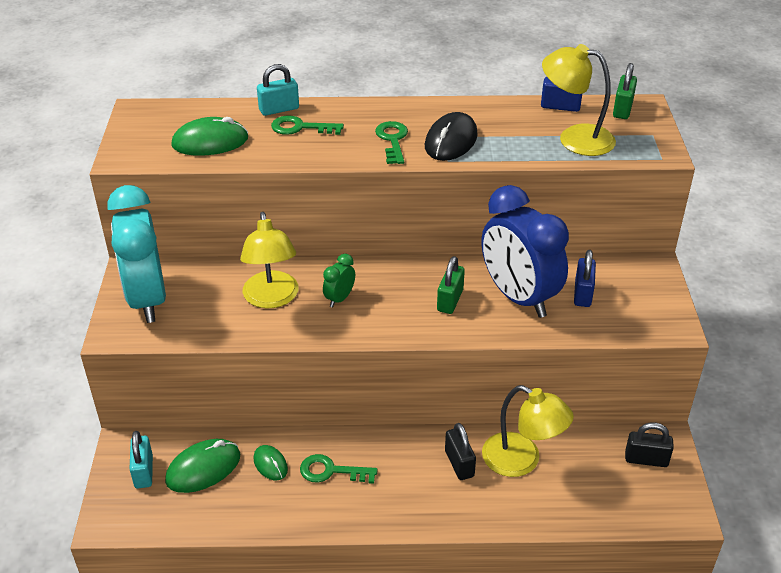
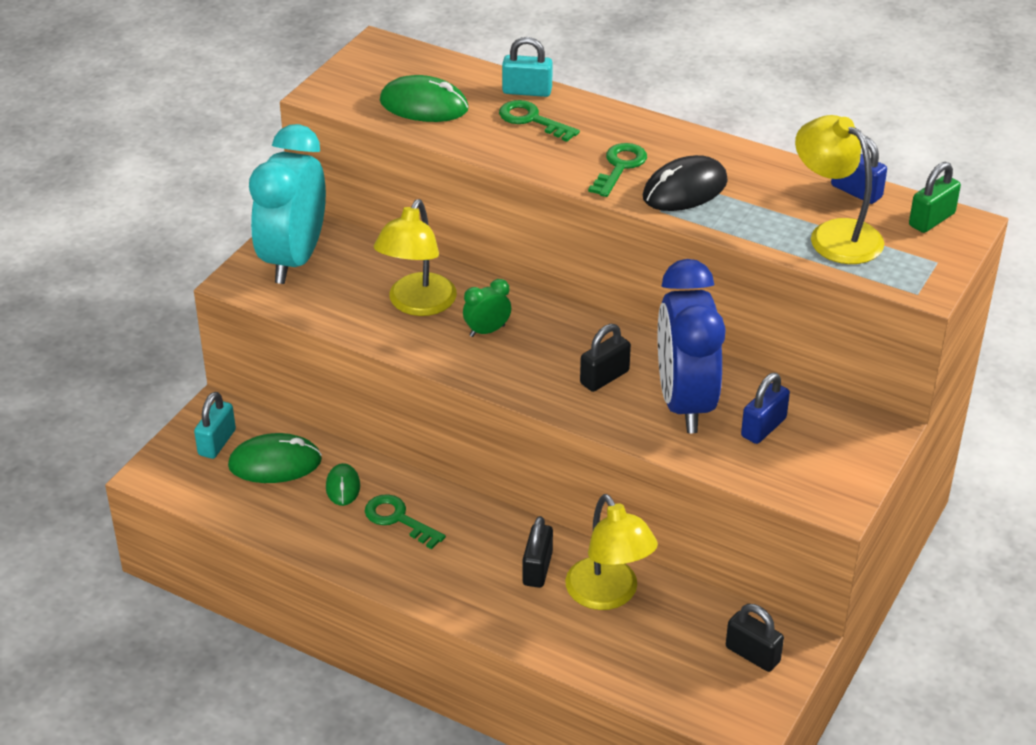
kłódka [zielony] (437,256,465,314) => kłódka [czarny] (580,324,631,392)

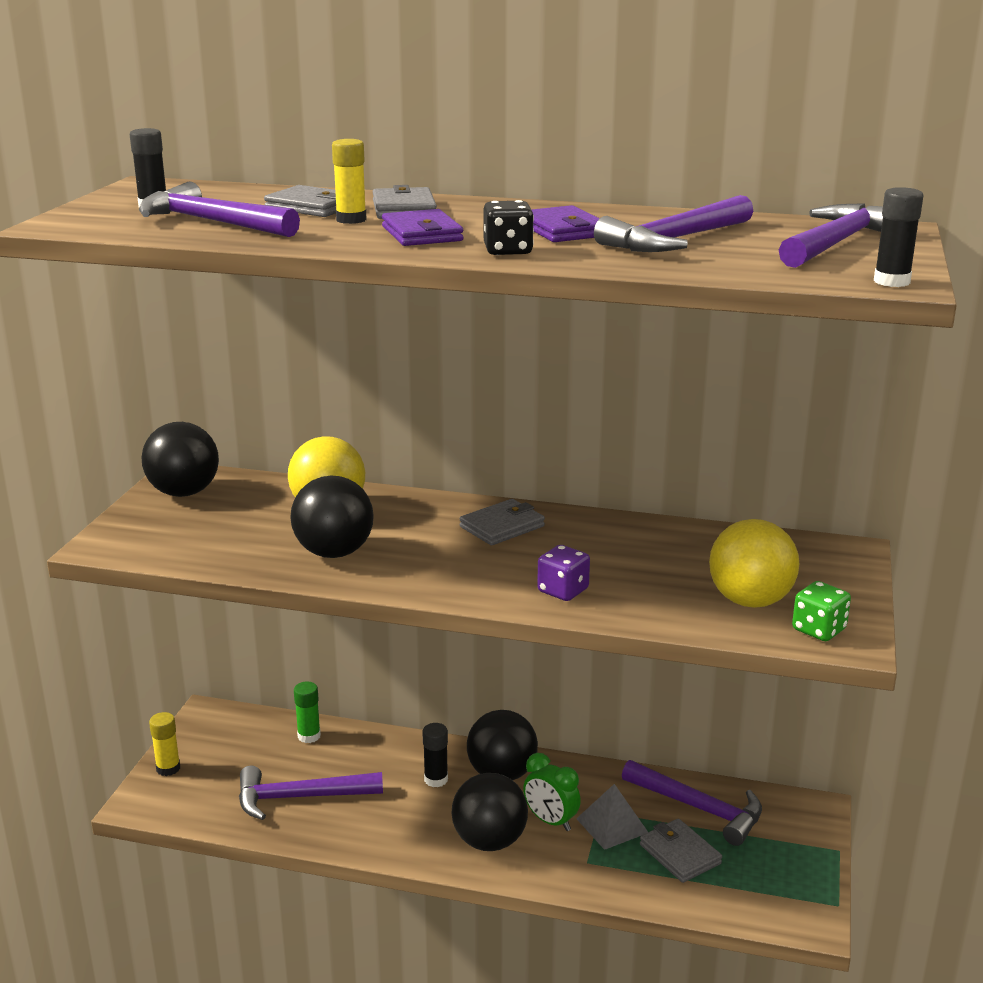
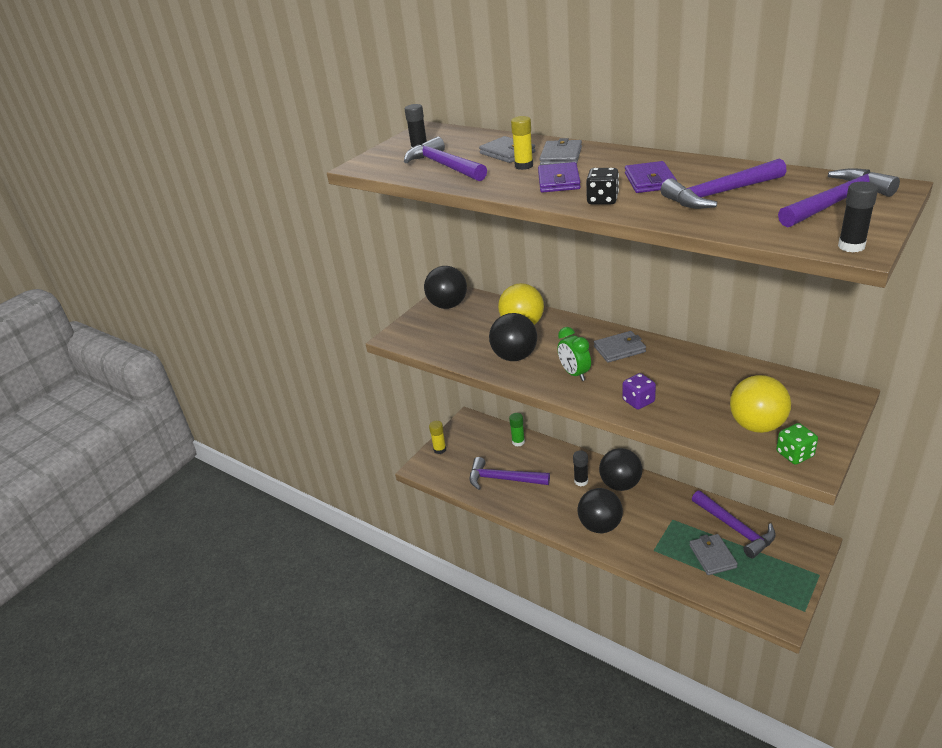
piramida [szary] (576,784,648,850) => nothing
budzik [zielony] (523,753,581,831) => budzik [zielony] (558,327,591,381), shifted

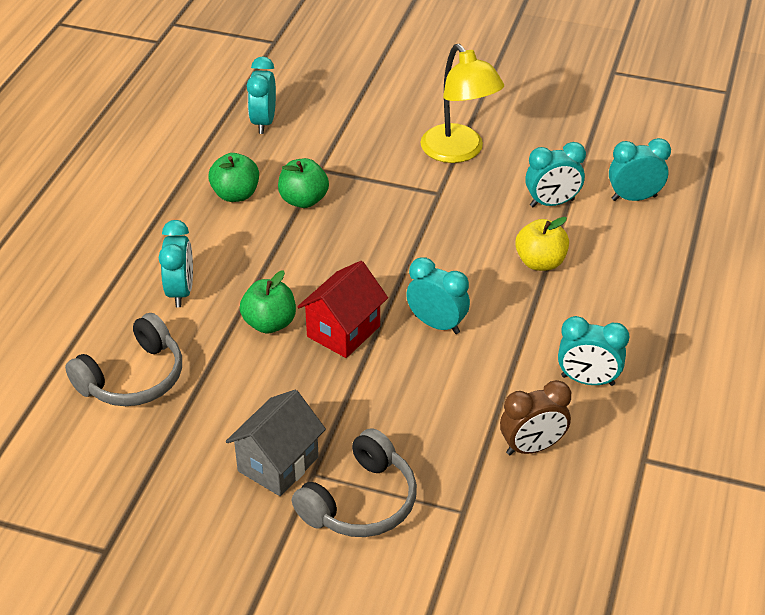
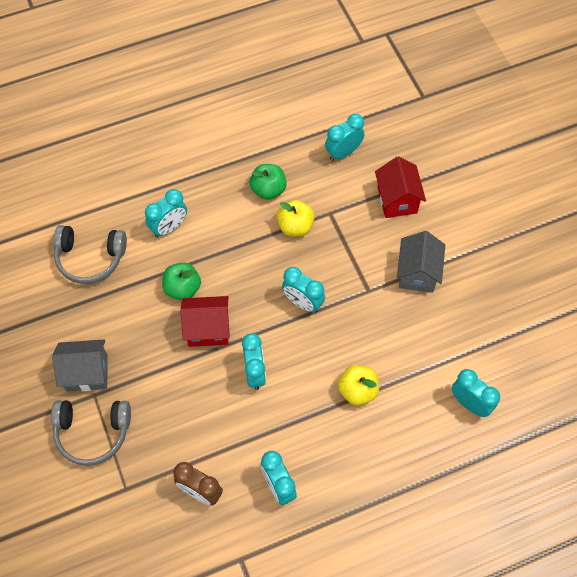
nothing => domek [czerwony] (375,156,426,218)
budzik [turkusowy] (525,142,586,207) => budzik [turkusowy] (282,267,325,312), shifted
lampka [żółty] (420,44,504,163) => domek [szary] (397,231,445,293)
jabłko [zielony] (278,158,329,208) => jabłko [żółty] (277,200,315,236)

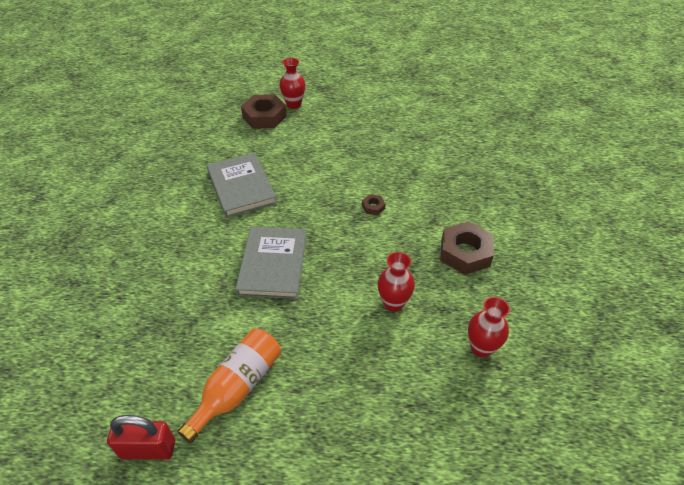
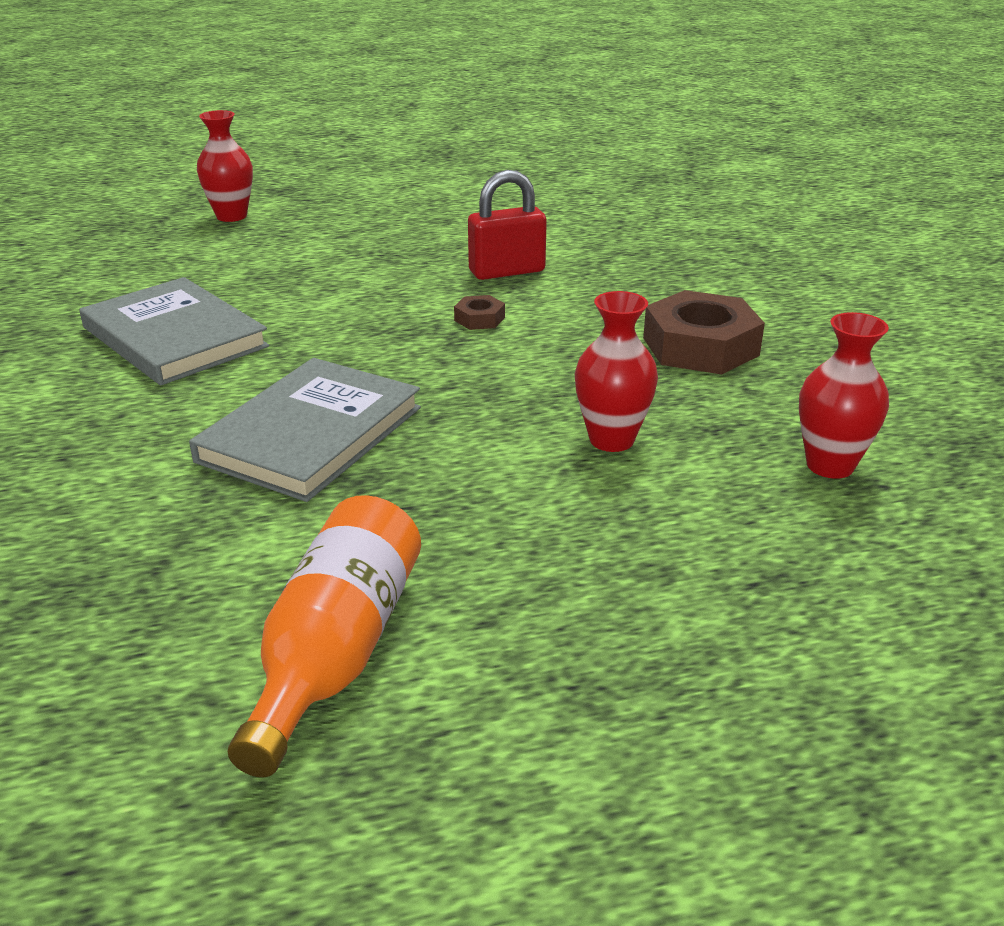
nakrętka [brązowy] (241,94,287,129) => nothing
kłódka [czerwony] (107,415,175,460) => kłódka [czerwony] (468,170,547,280), shifted
książka [szary] (235,226,306,299) => książka [szary] (189,358,421,502), 45 degrees clockwise

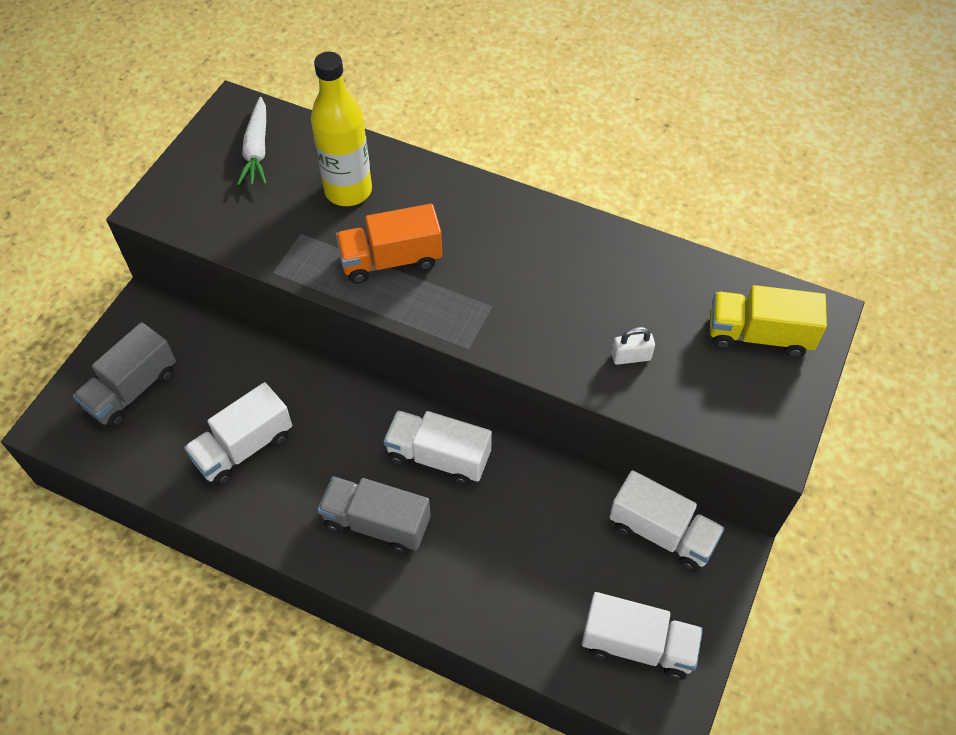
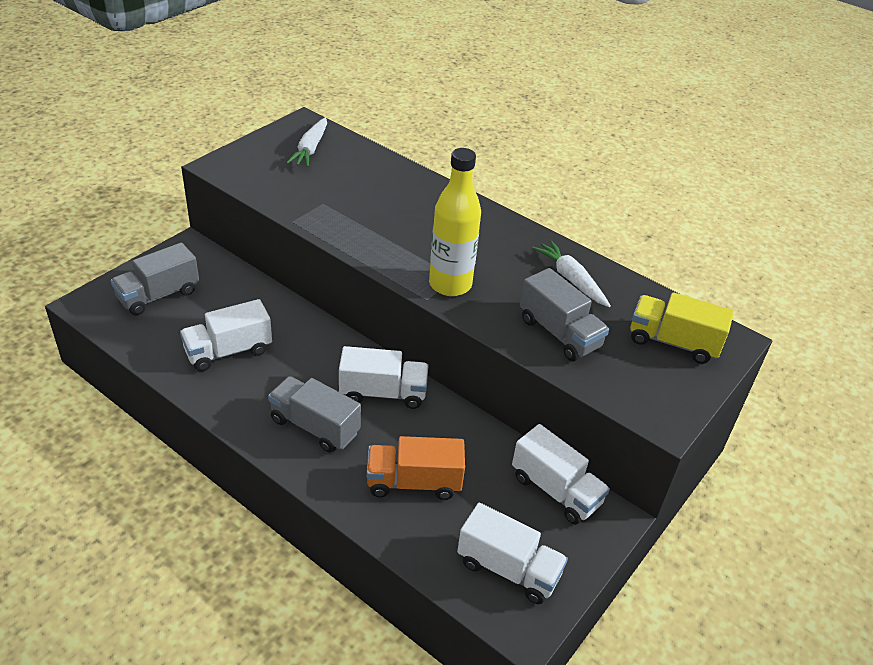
nothing => marchewka [biały] (532,240,611,307)
butelka [żółty] (311,52,372,206) => butelka [żółty] (429,148,481,296), shifted
ciężarówka [pomarańczowy] (336,204,442,284) => ciężarówka [pomarańczowy] (367,436,465,500), shifted
kłódka [biały] (612,327,655,365) => ciężarówka [szary] (520,268,609,361)
ciężarówka [biały] (384,410,492,485) => ciężarówka [biały] (339,346,429,409), 150 degrees clockwise

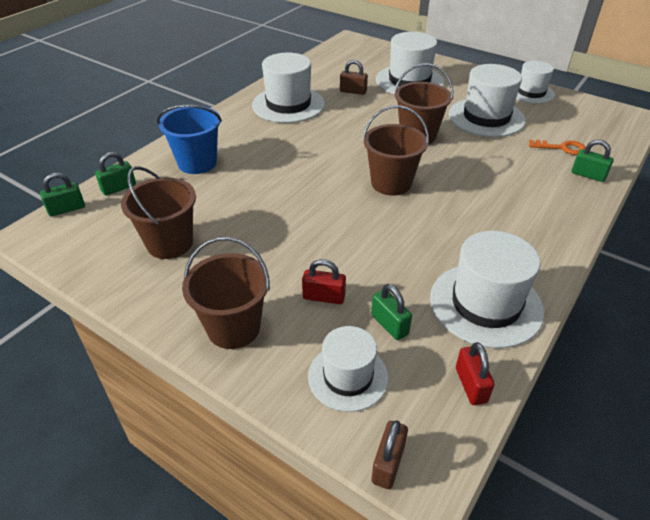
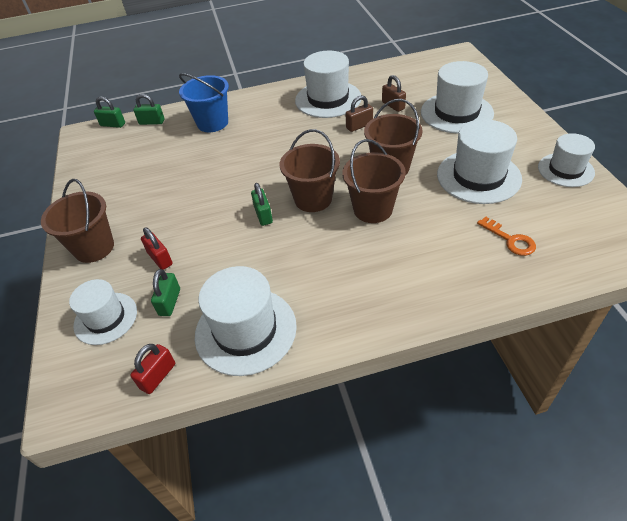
wiadro [brązowy] (121,166,196,259) => wiadro [brązowy] (342,139,406,223), shifted
kłódka [brązowy] (371,420,408,489) => kłódka [brązowy] (346,95,373,132), shifted
kłódka [zielony] (572,140,614,182) => kłódka [zielony] (251,183,273,226), shifted

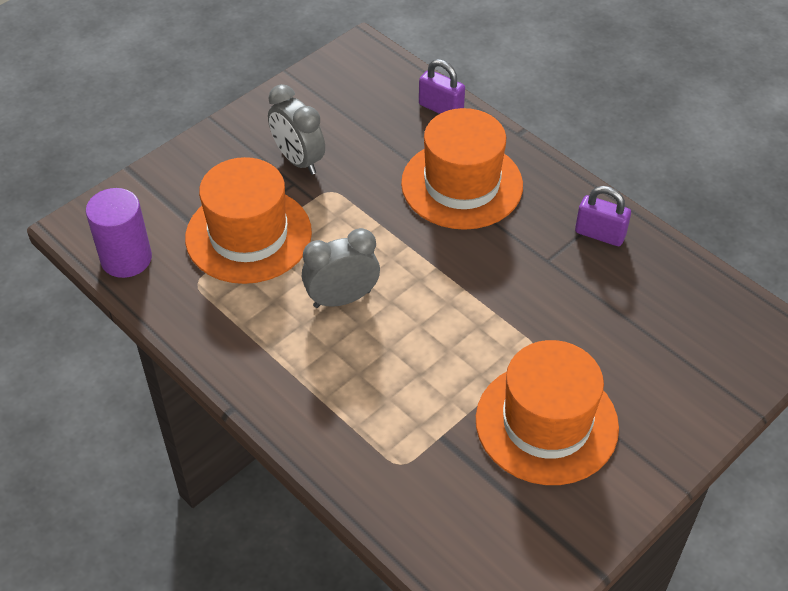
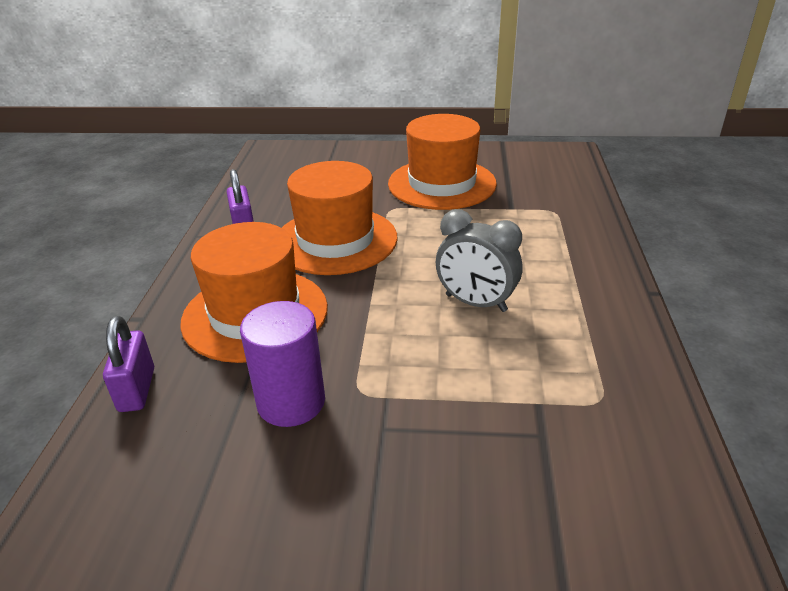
budzik [szary] (268,84,325,175) => nothing
walec [fioletowy] (86,188,152,278) => walec [fioletowy] (240,301,325,427), shifted
kapelusz [pomarańczowy] (185,157,312,284) => kapelusz [pomarańczowy] (282,161,398,275), shifted

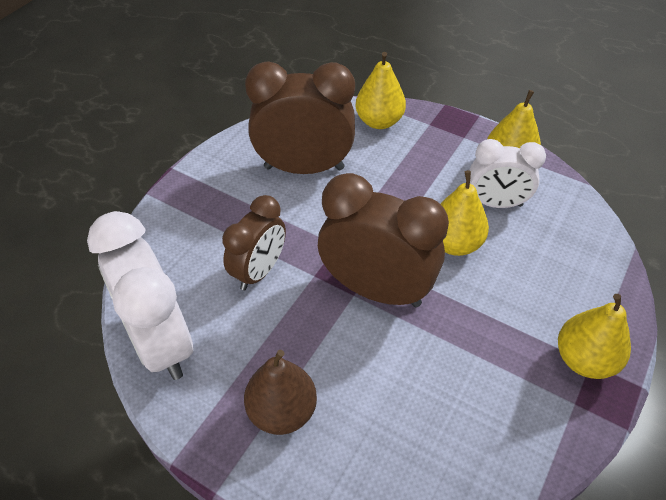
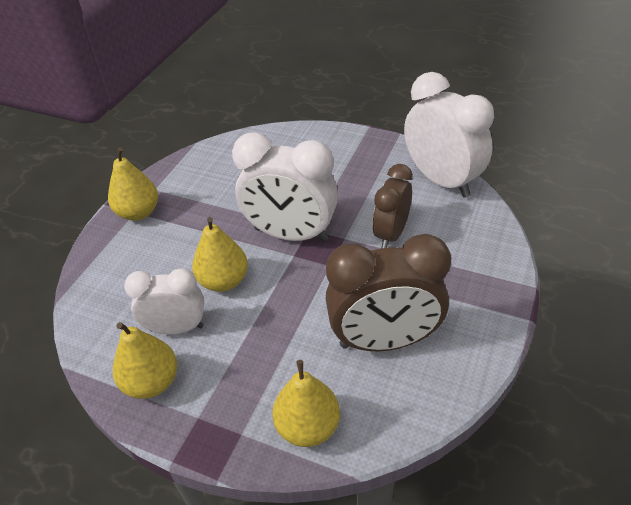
gruszka [brązowy] (244,350,317,435) => nothing
budzik [brązowy] (318,173,449,307) => budzik [biały] (232,132,338,242)

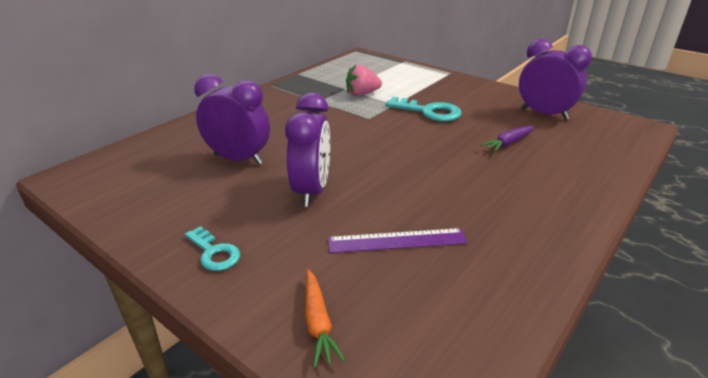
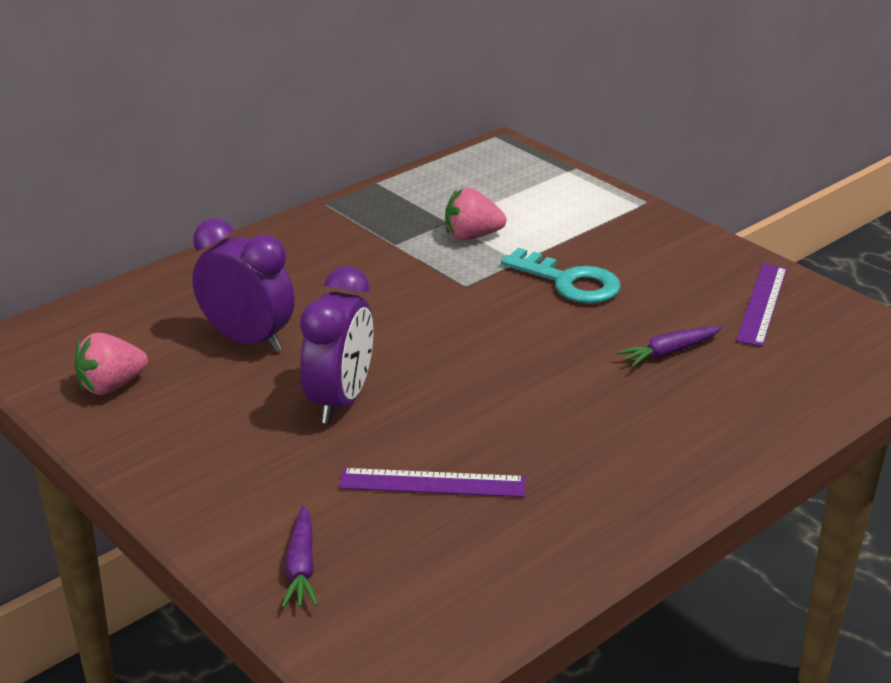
klucz [turkusowy] (185,226,240,271) => nothing
nothing => truskawka [różowy] (74,333,148,395)
budzik [fioletowy] (519,39,592,120) => linijka [fioletowy] (736,264,787,347)
marchewka [pomarańczowy] (305,270,345,368) => marchewka [fioletowy] (282,505,318,608)

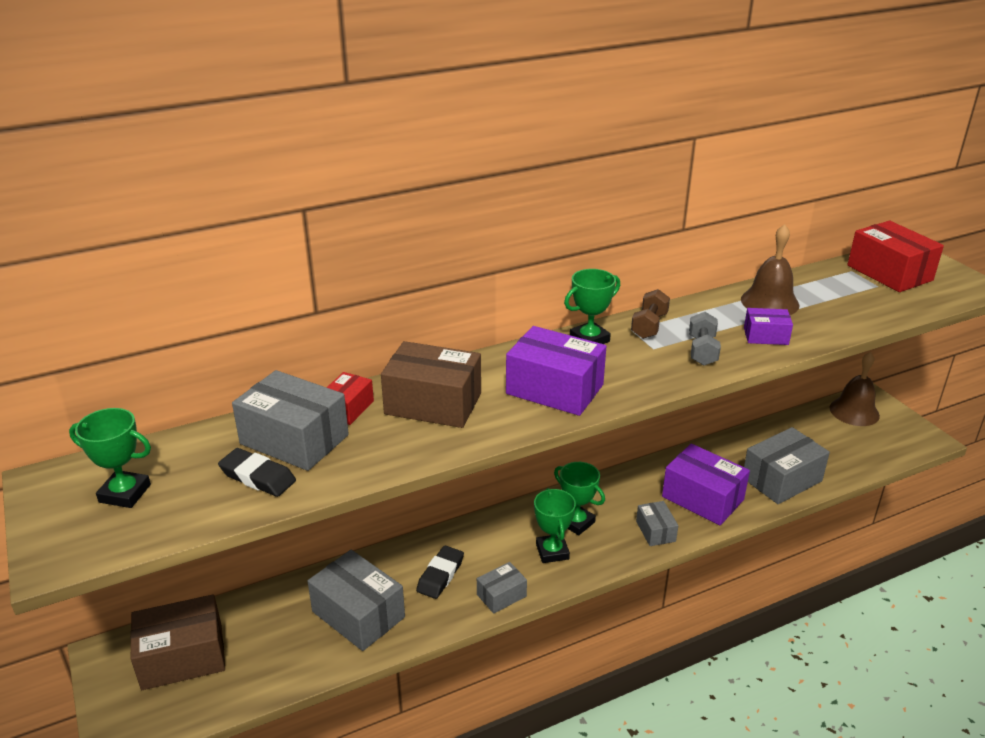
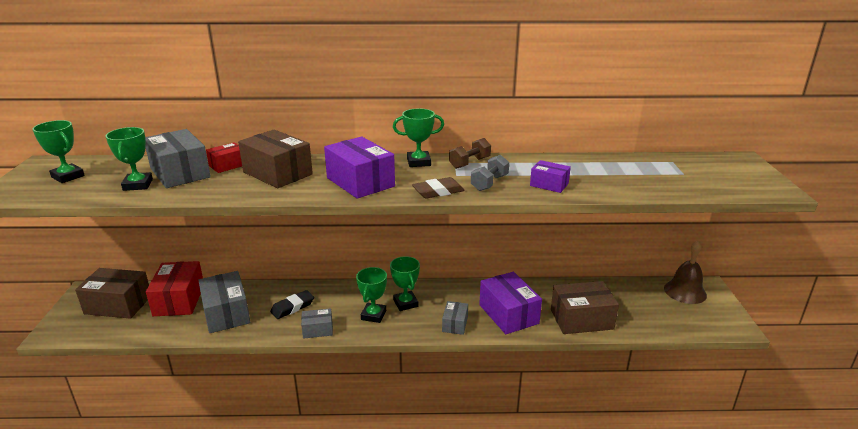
dzwonek [brązowy] (741,224,800,315) => nothing
nothing => gumka do mazania [brązowy] (412,177,465,199)
pudełko [czerwony] (847,221,944,292) => pudełko [czerwony] (146,261,203,316), shifted
gumka do mazania [czarny] (218,448,296,497) => puchar [zielony] (106,127,153,191)
pudełko [szary] (744,427,830,504) => pudełko [brązowy] (551,281,619,334)

